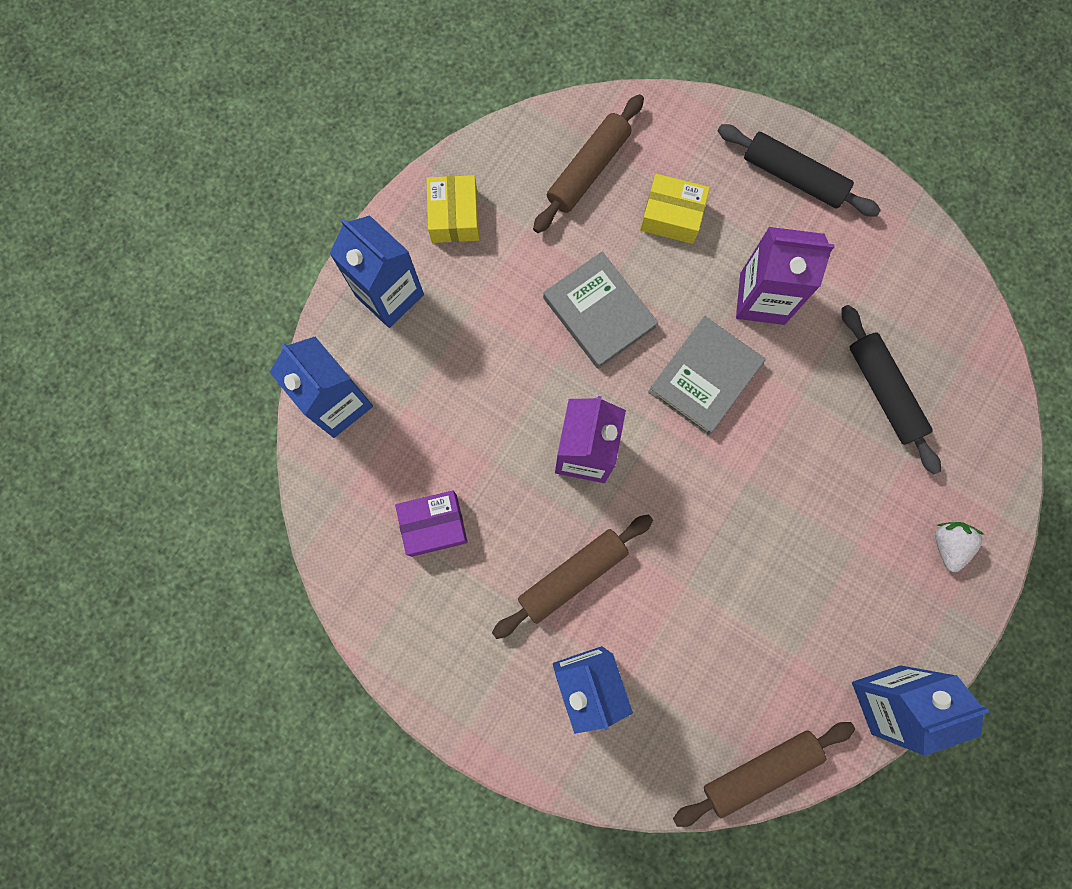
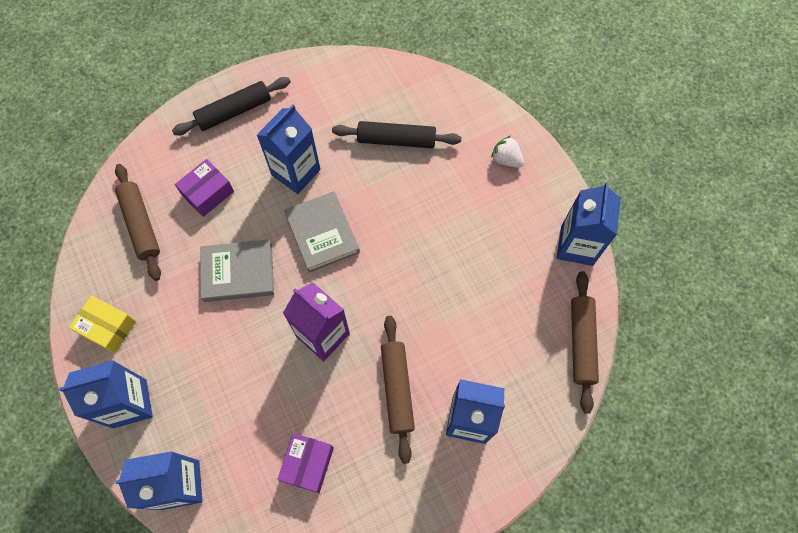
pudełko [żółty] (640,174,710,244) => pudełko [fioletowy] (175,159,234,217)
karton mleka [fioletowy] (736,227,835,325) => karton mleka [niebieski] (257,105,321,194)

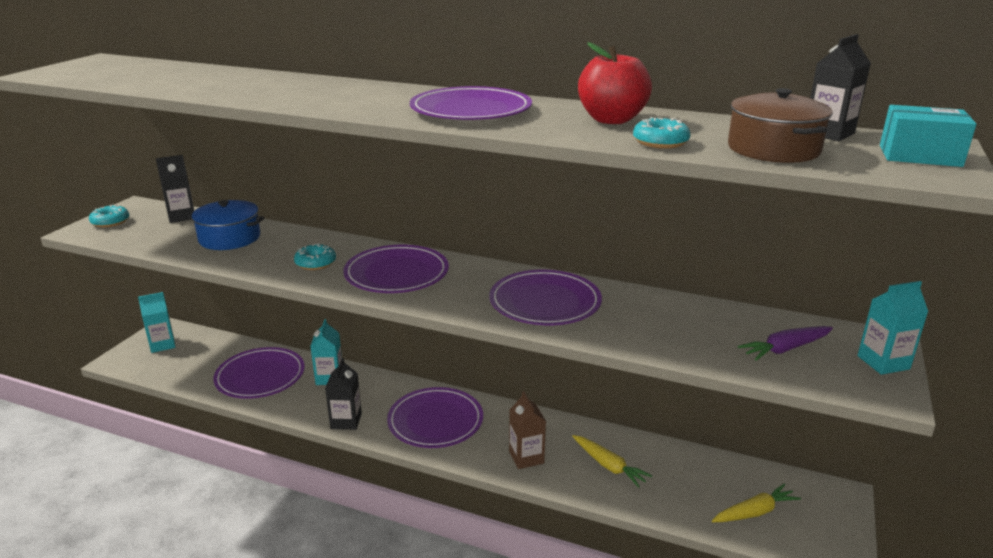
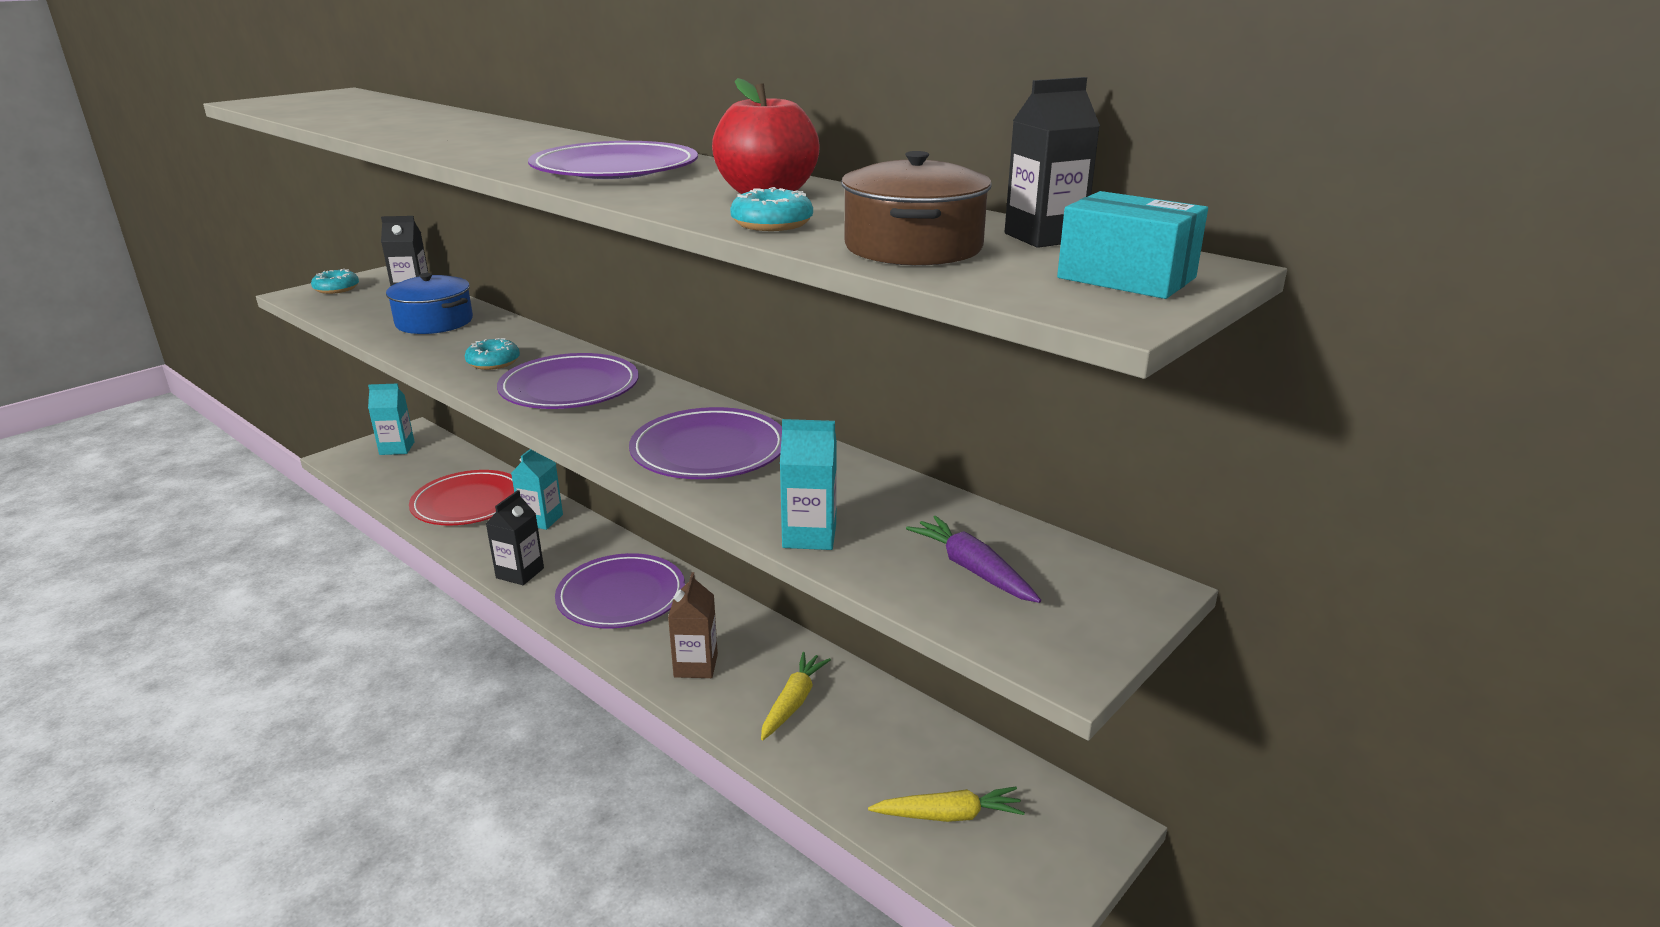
karton mleka [turkusowy] (857,281,928,375) => karton mleka [turkusowy] (780,419,837,550), shifted
talerz [fioletowy] (213,347,305,399) => talerz [czerwony] (409,470,514,526)
marchewka [żółty] (572,435,652,488) => marchewka [żółty] (761,652,831,740), 135 degrees counterclockwise
marchewka [fioletowy] (737,326,833,361) => marchewka [fioletowy] (906,516,1041,603), 60 degrees clockwise

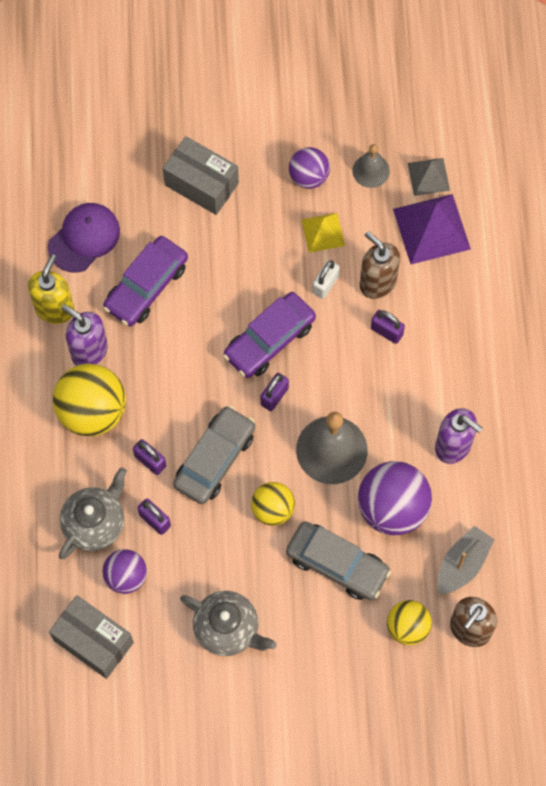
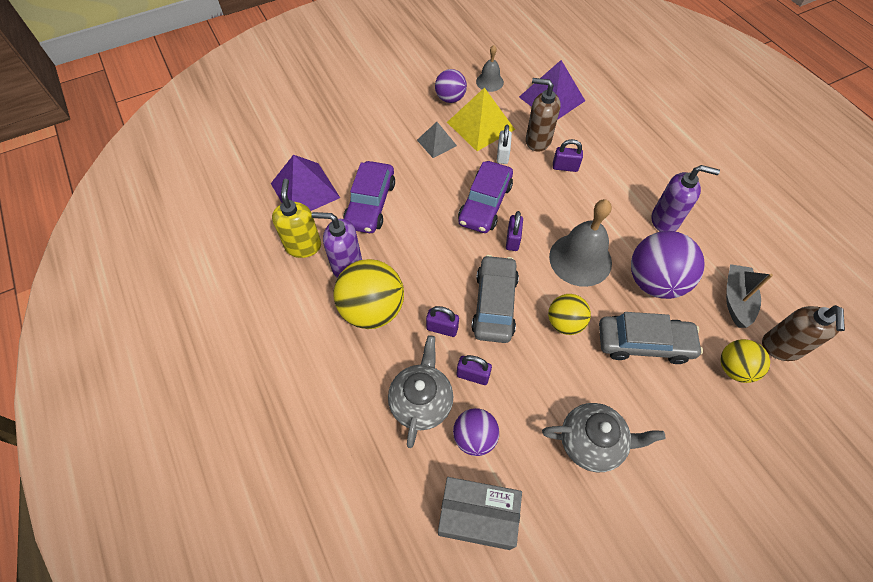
pudełko [szary] (163,136,239,215) => nothing
piramida [szary] (408,158,450,196) => piramida [szary] (417,122,457,158), shifted
czapka [fioletowy] (48,203,120,273) => piramida [fioletowy] (271,155,340,211)
piramida [żółty] (301,213,345,253) => piramida [żółty] (447,87,515,151), x1.70

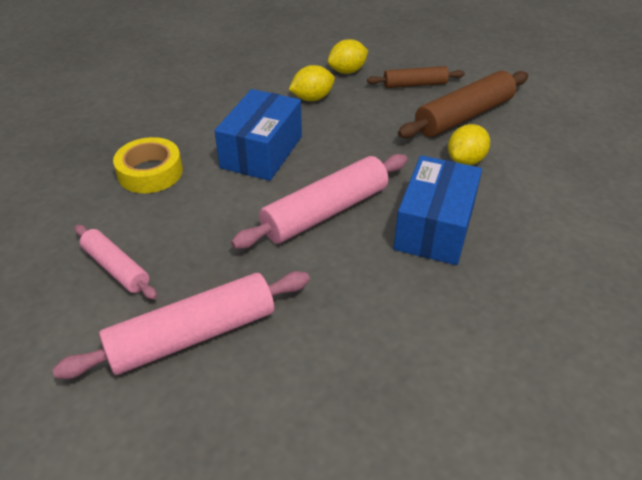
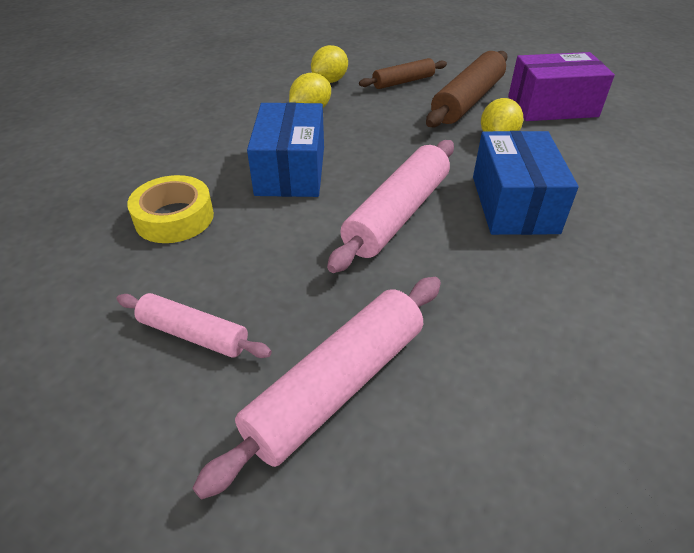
nothing => pudełko [fioletowy] (508,52,615,121)

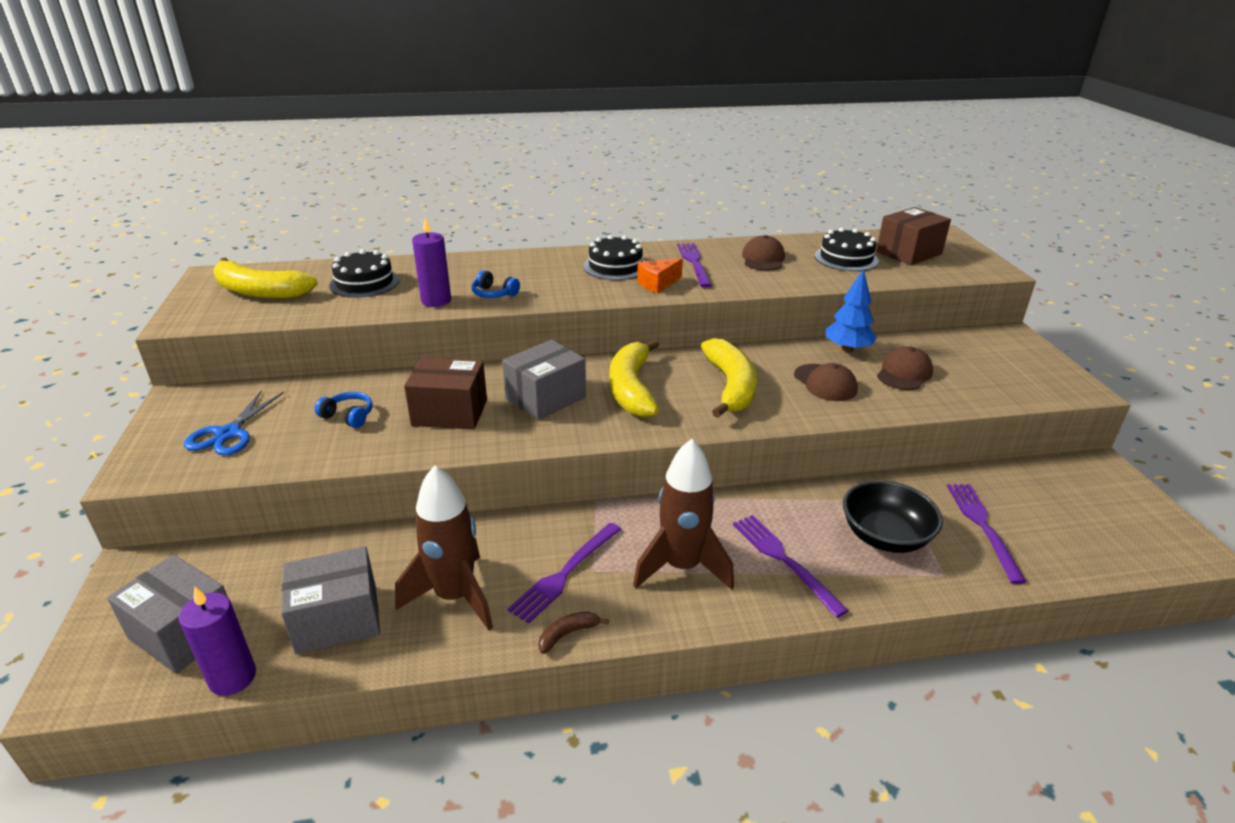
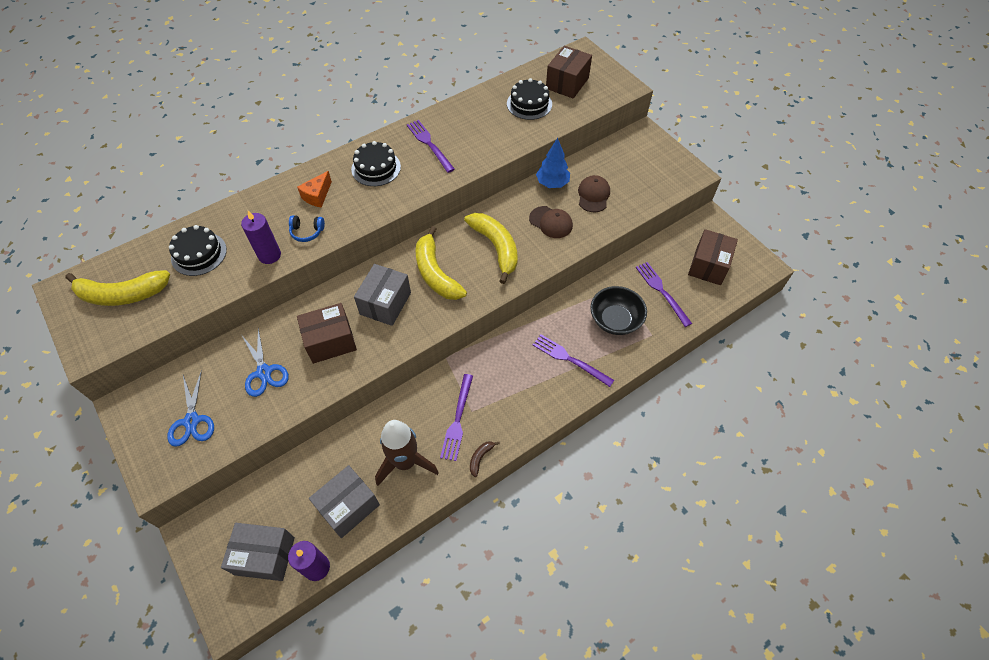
rakieta [brązowy] (633,439,734,590) => nothing
czapka [brązowy] (742,235,785,271) => nothing
nothing => pudełko [brązowy] (688,229,738,285)
ser [pomarańczowy] (637,258,683,294) => ser [pomarańczowy] (297,171,332,208), shifted
słuchawki [niebieski] (315,392,372,428) => nożyczki [niebieski] (242,327,289,397)

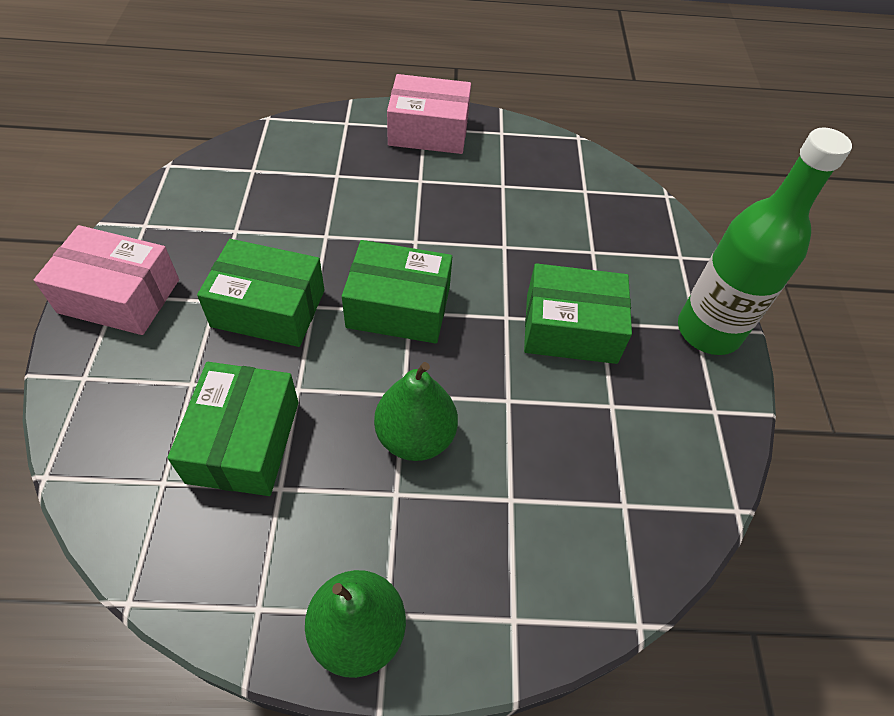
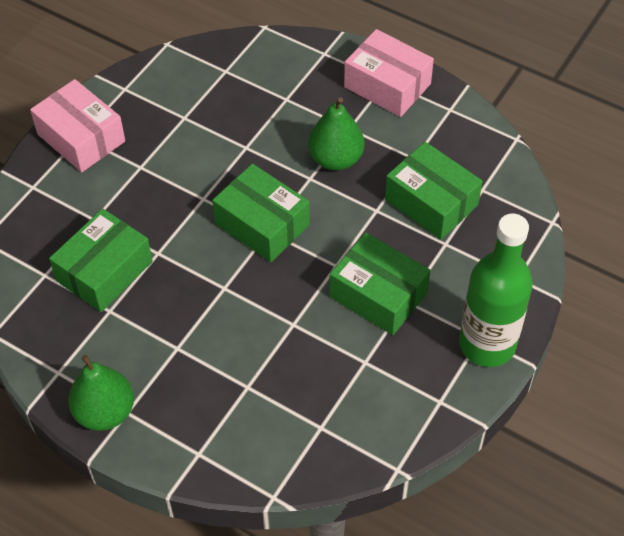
pudełko [zielony] (197,239,324,347) => pudełko [zielony] (385,142,483,239), shifted
gruszka [zielony] (374,362,458,461) => gruszka [zielony] (308,97,364,170), shifted

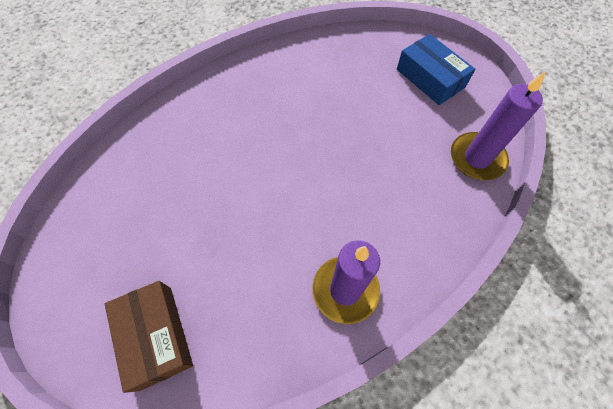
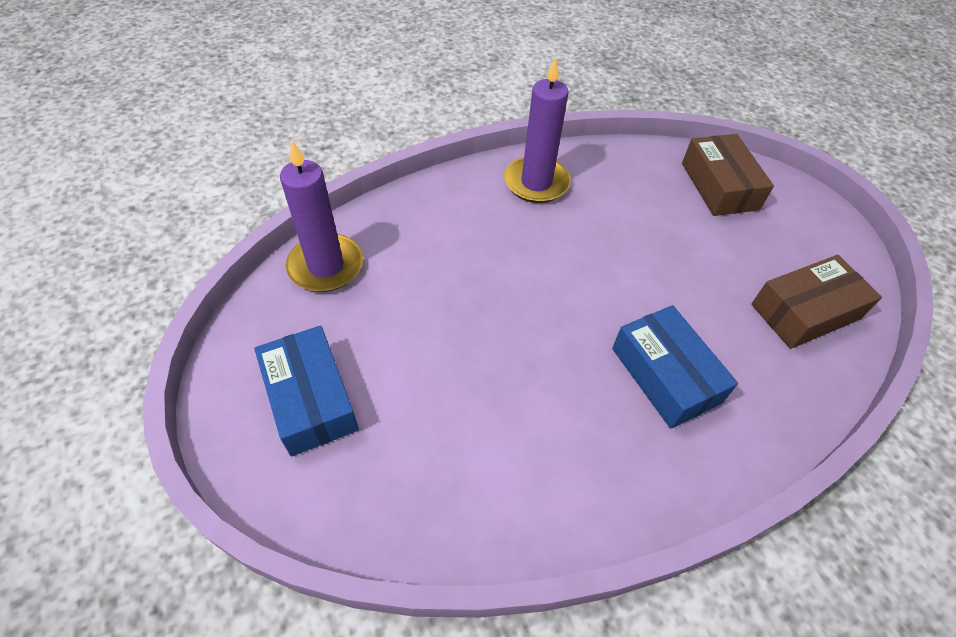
nothing => pudełko [niebieski] (612,305,738,429)
nothing => pudełko [brązowy] (751,255,882,349)

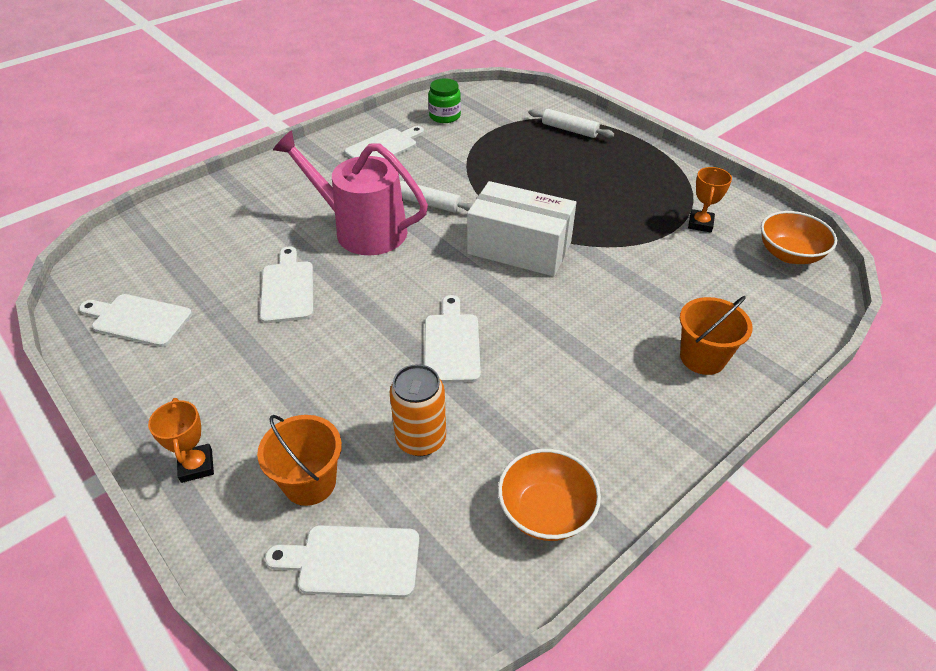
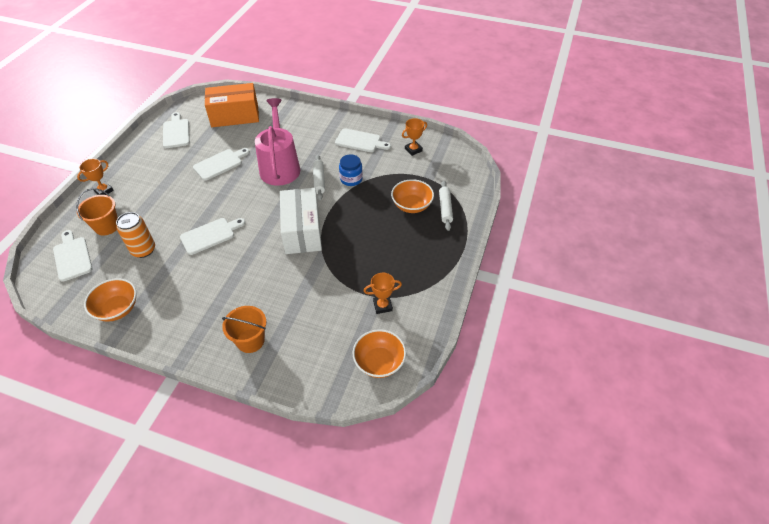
nothing => pudełko [pomarańczowy] (205,83,259,127)
nothing => słoik [niebieski] (339,154,363,186)
nothing => miska [pomarańczowy] (391,179,434,213)
słoik [zielony] (428,78,461,123) => puchar [pomarańczowy] (402,118,427,156)

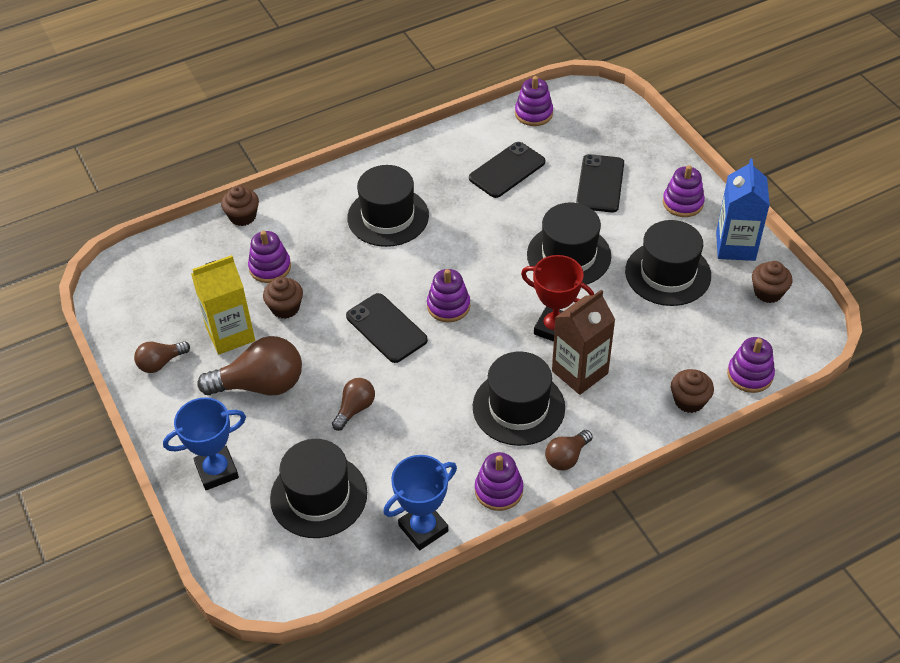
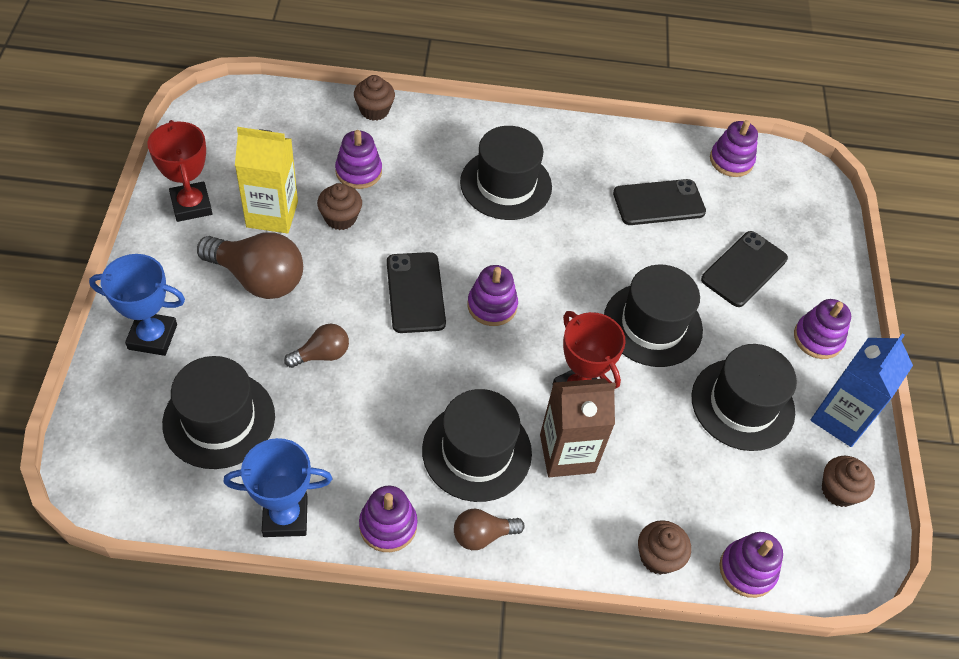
żarówka [brązowy] (134,341,190,373) => puchar [czerwony] (147,120,213,222)

